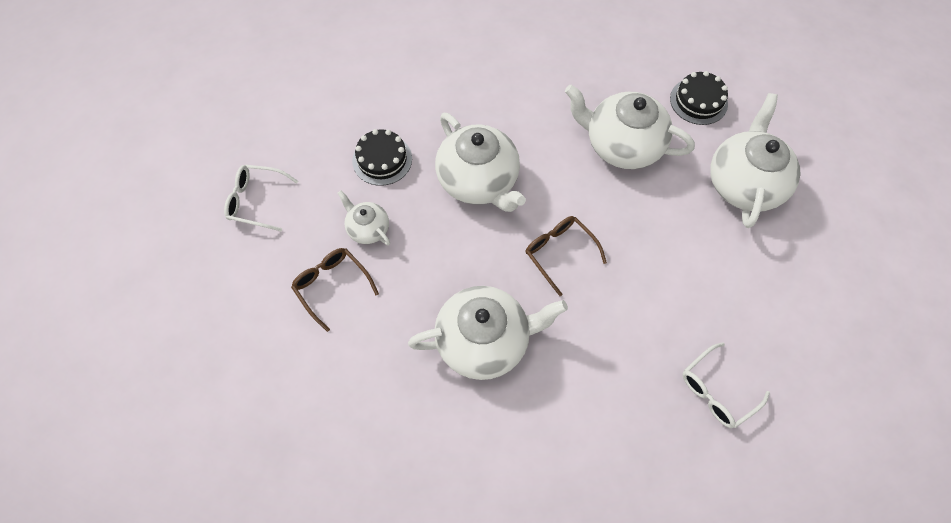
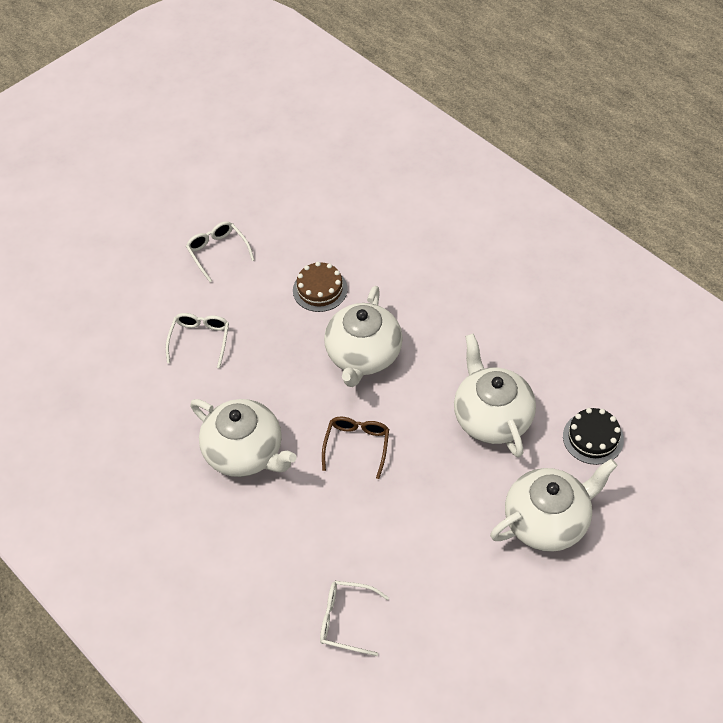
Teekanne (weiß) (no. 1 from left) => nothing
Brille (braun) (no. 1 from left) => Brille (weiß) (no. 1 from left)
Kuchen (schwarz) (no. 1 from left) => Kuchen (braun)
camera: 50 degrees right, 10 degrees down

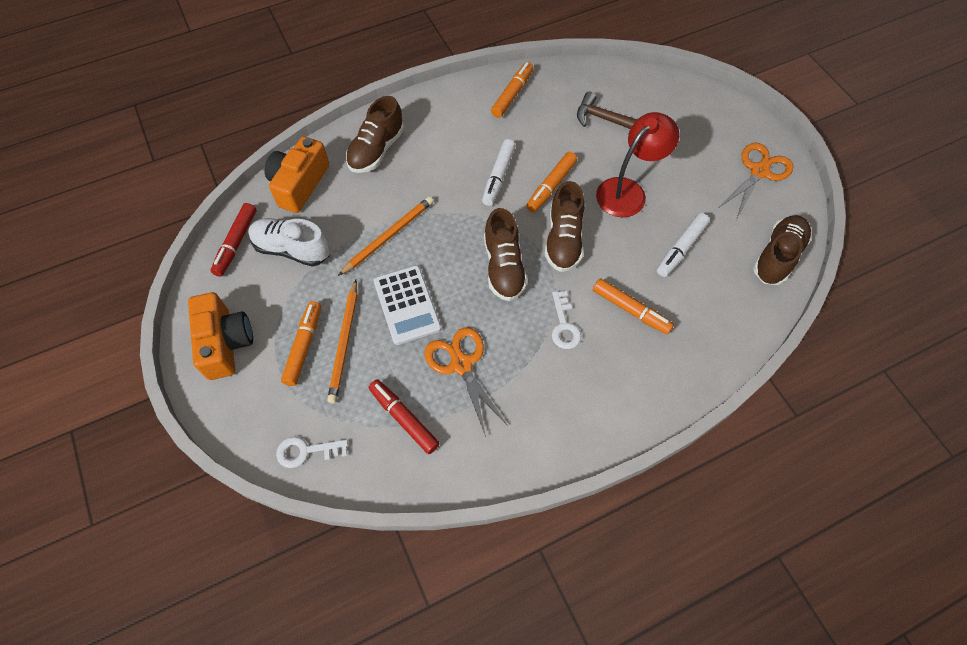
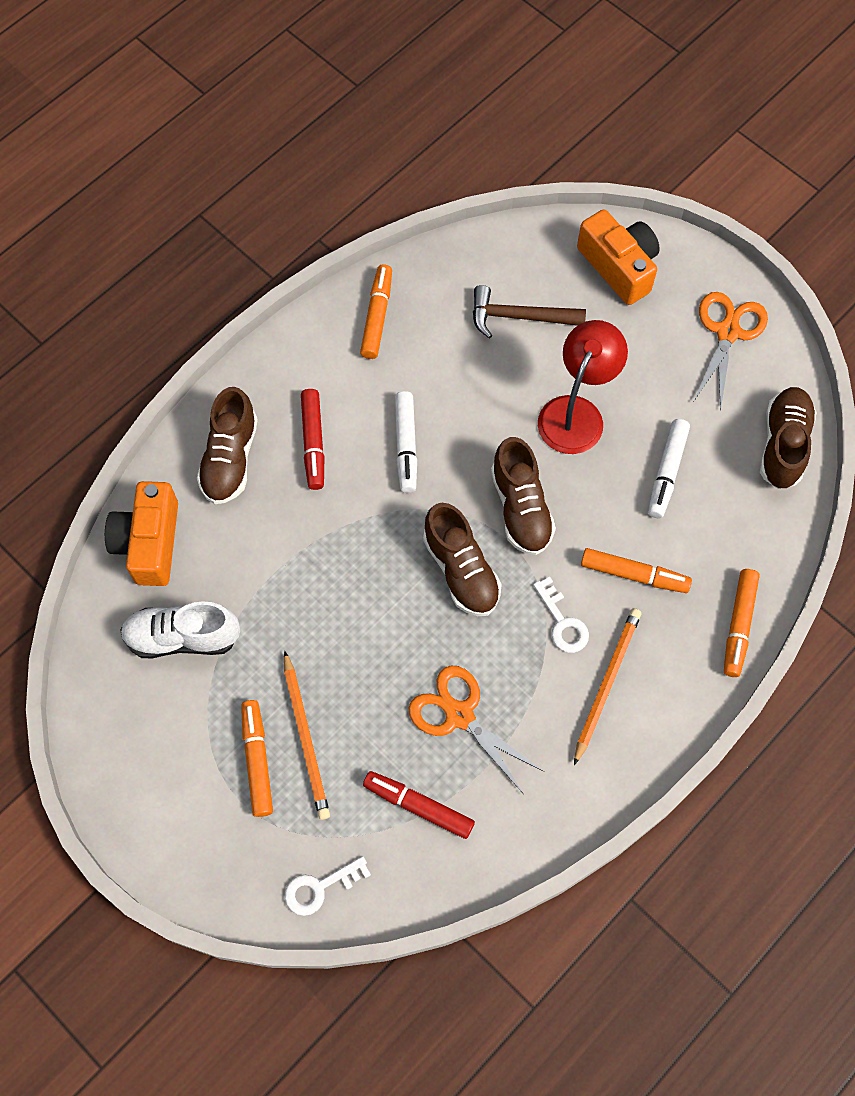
Taschenrechner (weiß) => nothing
Kamera (orange) (no. 1 from left in the first image) => Kamera (orange) (no. 2 from left), shifted
Filzstift (rot) (no. 1 from left), shifted
Bleistift (orange) (no. 2 from left), shifted
Filzstift (orange) (no. 3 from left in the first image) => Filzstift (orange) (no. 4 from left), shifted
camera: 20 degrees left, 5 degrees up

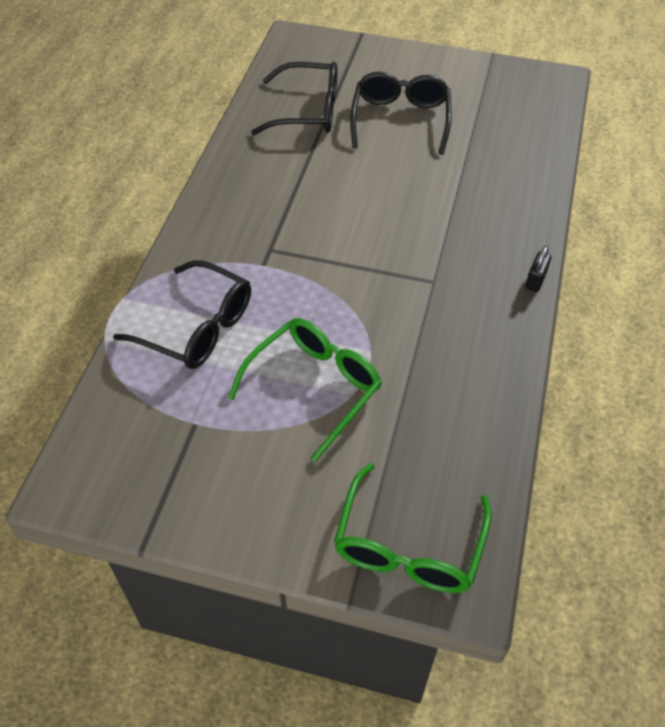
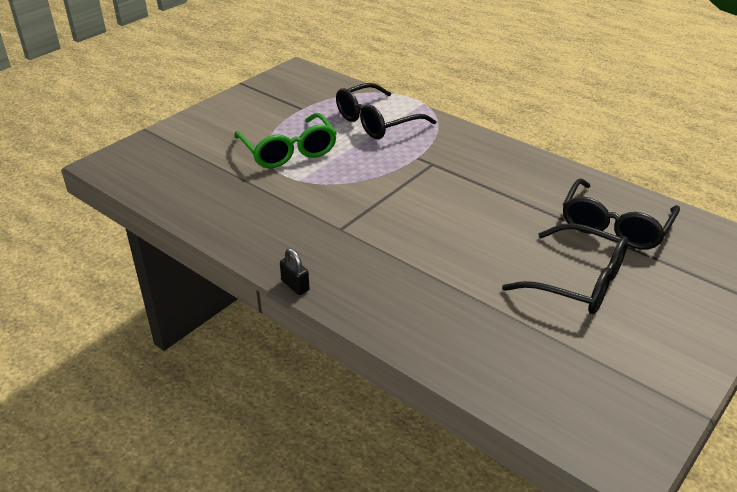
Brille (grün) (no. 2 from left) => nothing
camera: 115 degrees right, 15 degrees down

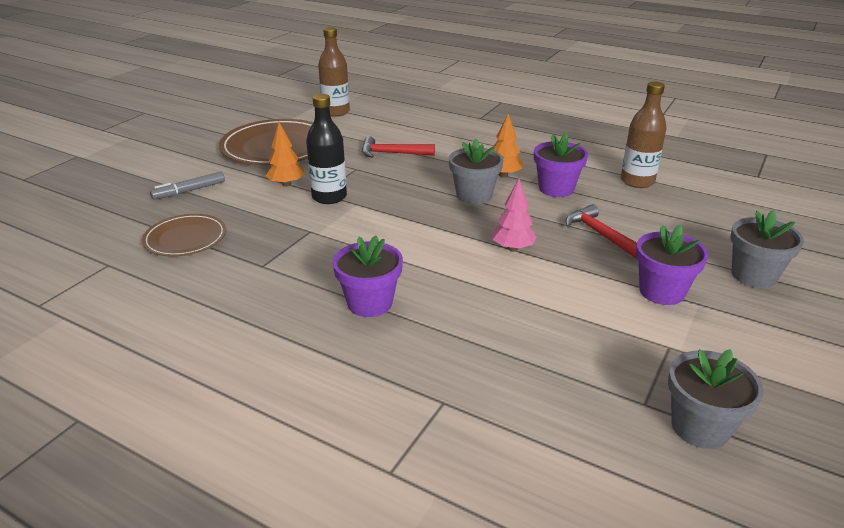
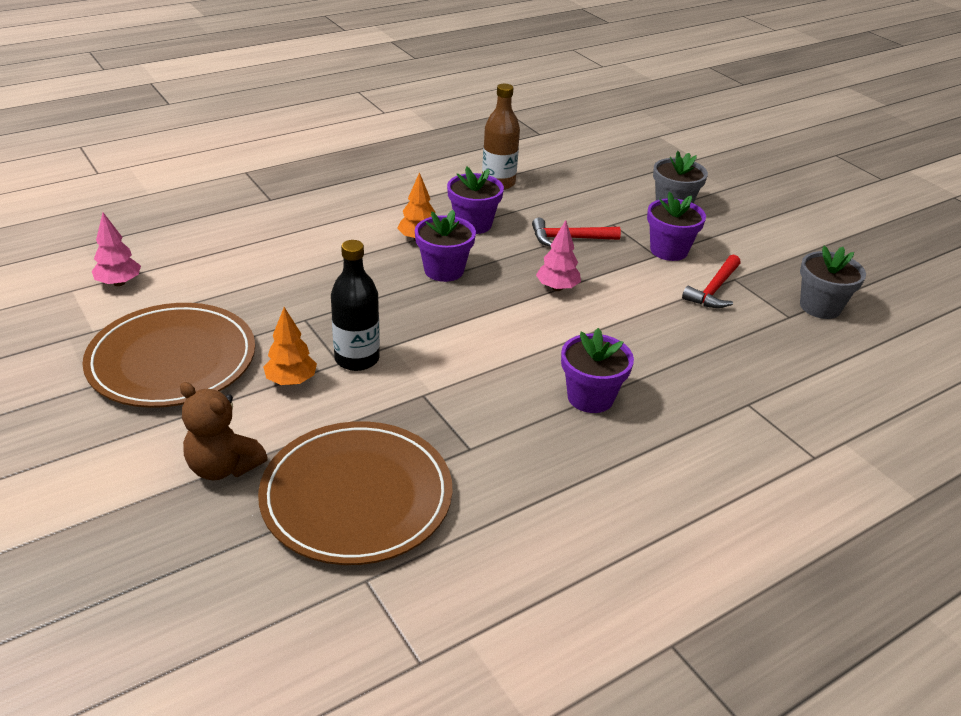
Hammer (rot) (no. 1 from left in the first image) => Hammer (rot) (no. 2 from left), shifted
Filzstift (grau) => Teddybär (braun)
Flasche (braun) (no. 1 from left) => Baum (rosa) (no. 1 from left)
Blumentopf (grau) (no. 1 from left) => Blumentopf (lila) (no. 1 from left)
Teller (braun) (no. 1 from left in the first image) => Teller (braun) (no. 2 from left), x1.73
camera: 65 degrees left, 5 degrees up

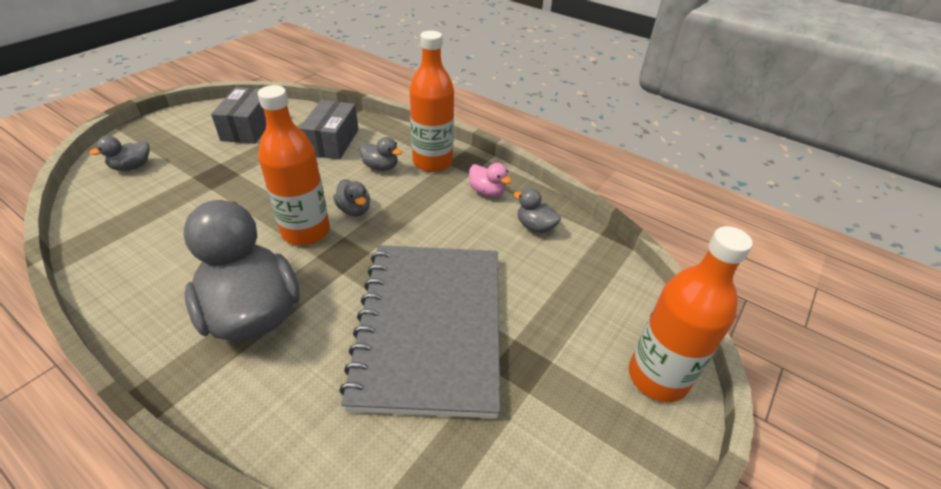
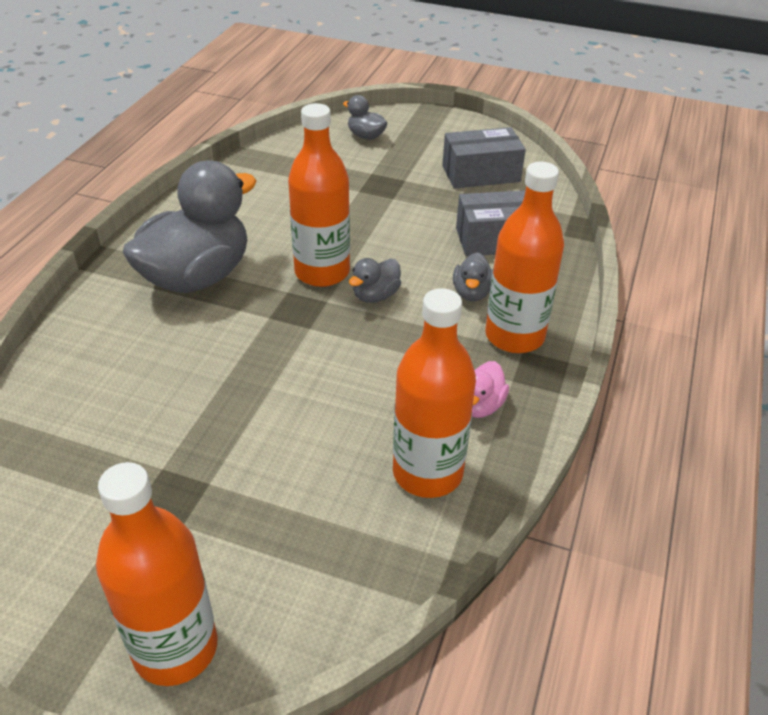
Notizbuch (grau) => nothing
Ente (grau) (no. 5 from left) => Flasche (orange) (no. 3 from left)
camera: 75 degrees right, 0 degrees up

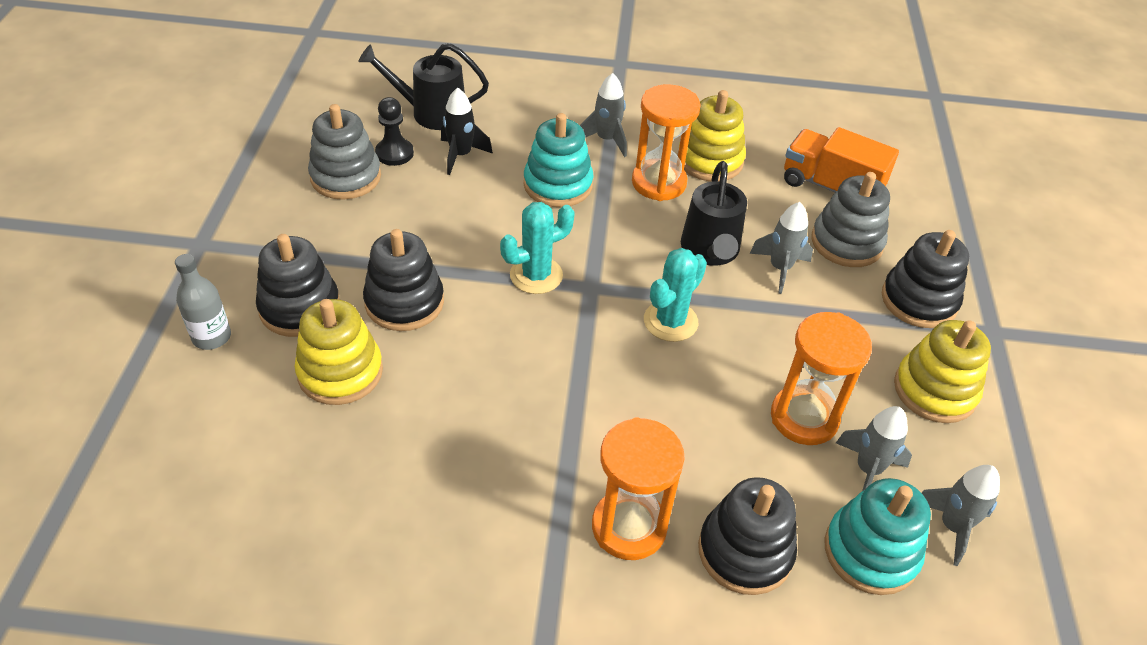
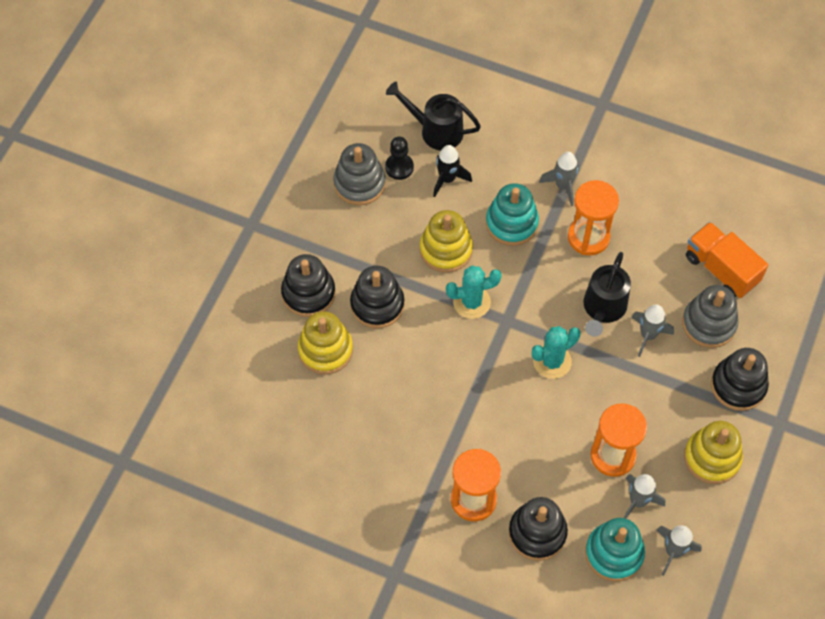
Flasche (grau) => nothing
Stapelspielzeug (gelb) (no. 2 from left), shifted
camera: 20 degrees right, 15 degrees up

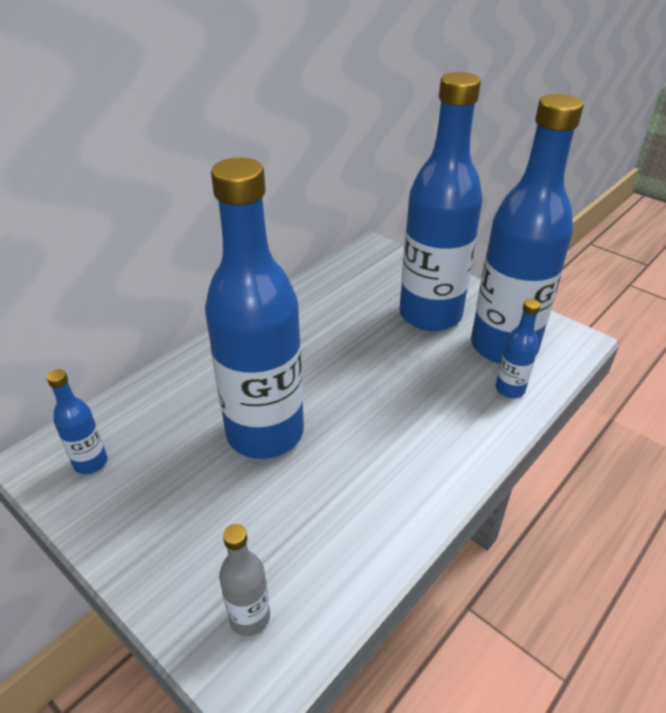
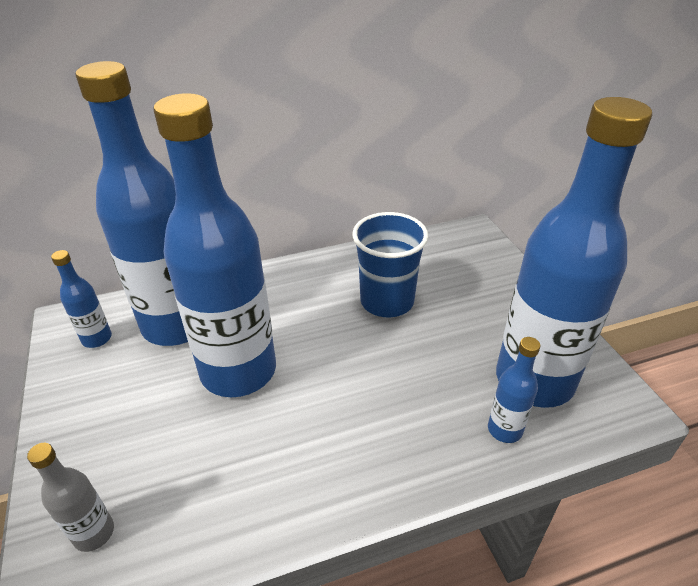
nothing => Becher (blau)
Flasche (blau) (no. 3 from left in the first image) => Flasche (blau) (no. 2 from left), shifted
camera: 30 degrees right, 0 degrees up

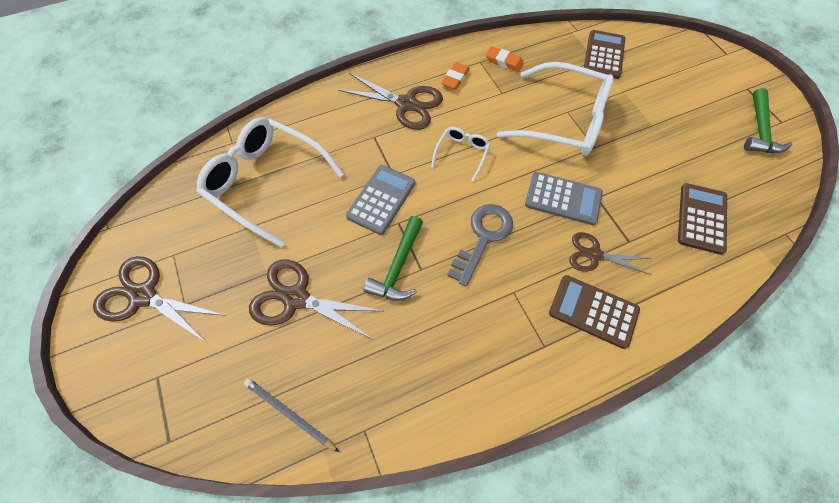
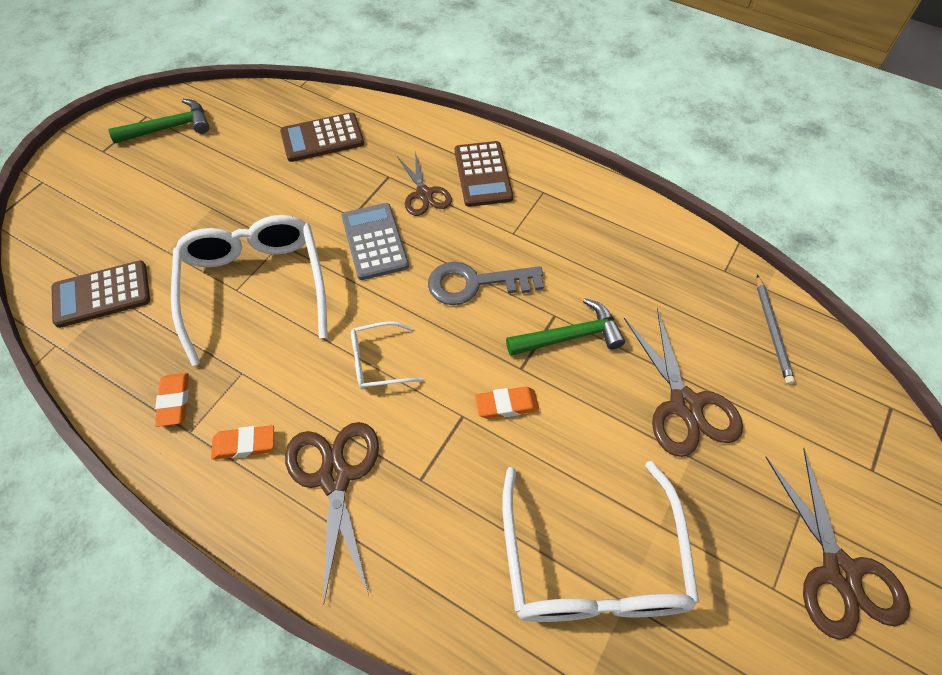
Taschenrechner (grau) (no. 1 from left) => Radiergummi (orange) (no. 3 from left)
camera: 125 degrees left, 5 degrees down

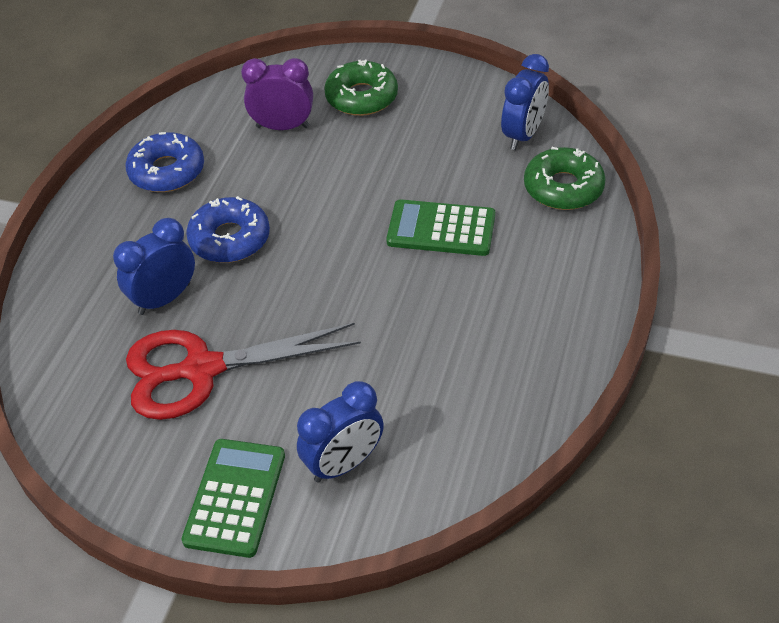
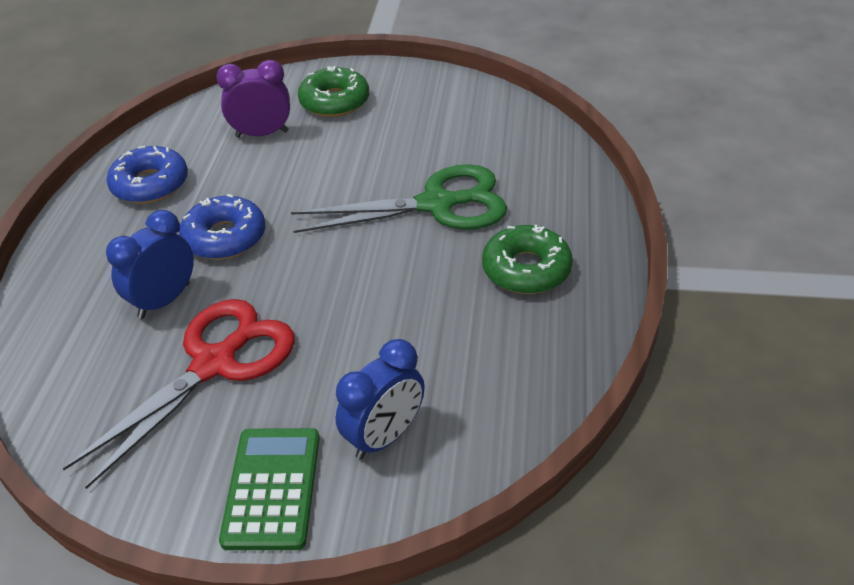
Wecker (blau) (no. 3 from left) => nothing
Donut (grün) (no. 2 from left), shifted
Taschenrechner (grün) (no. 2 from left) => Schere (grün)
Schere (rot), 150 degrees clockwise
camera: 10 degrees left, 5 degrees down

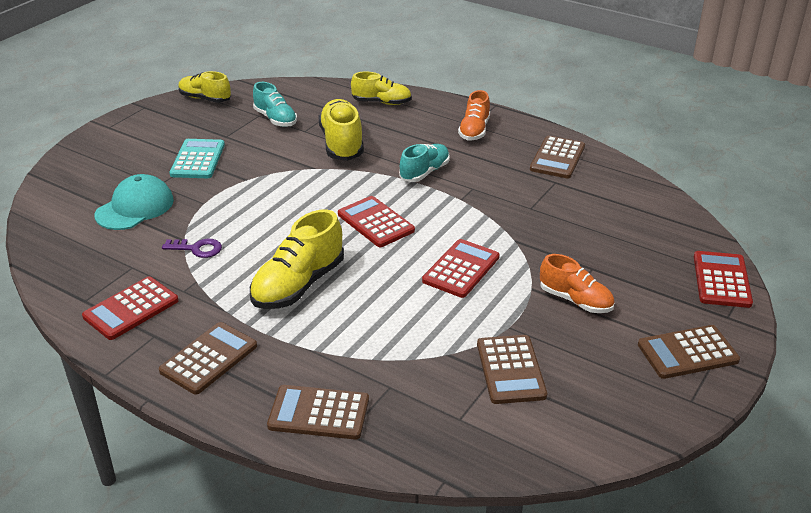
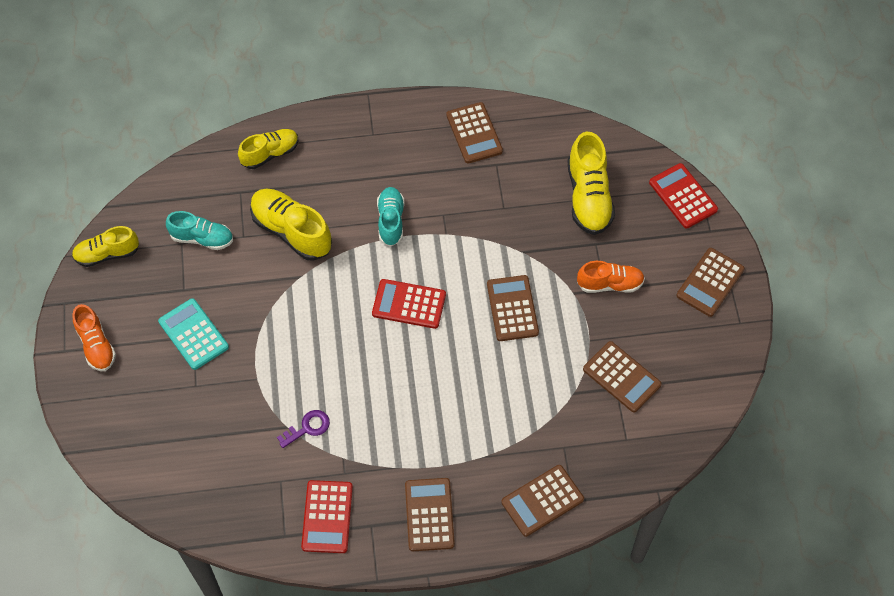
Kappe (türkis) => nothing
Schuh (gelb) (no. 2 from left in the first image) => Schuh (gelb) (no. 4 from left), shifted
Schuh (orange) (no. 1 from left), shifted
Taschenrechner (rot) (no. 3 from left) => Taschenrechner (braun) (no. 3 from left)
camera: 40 degrees left, 25 degrees up

